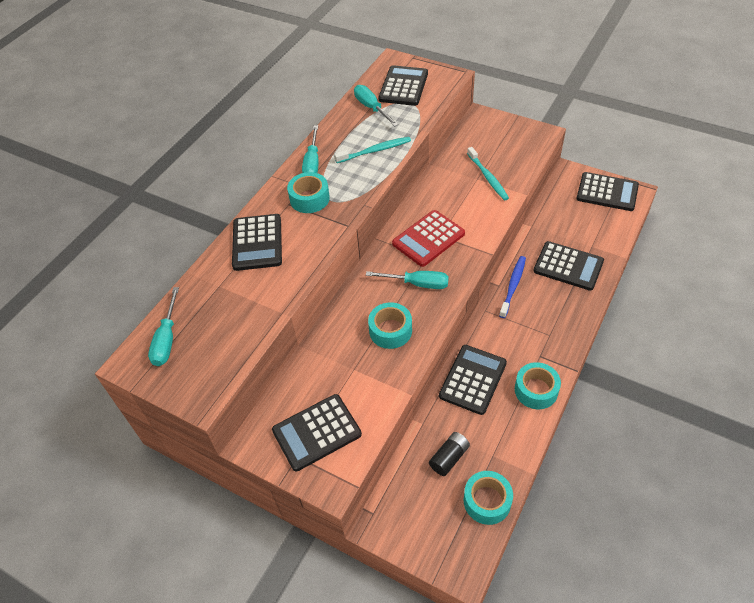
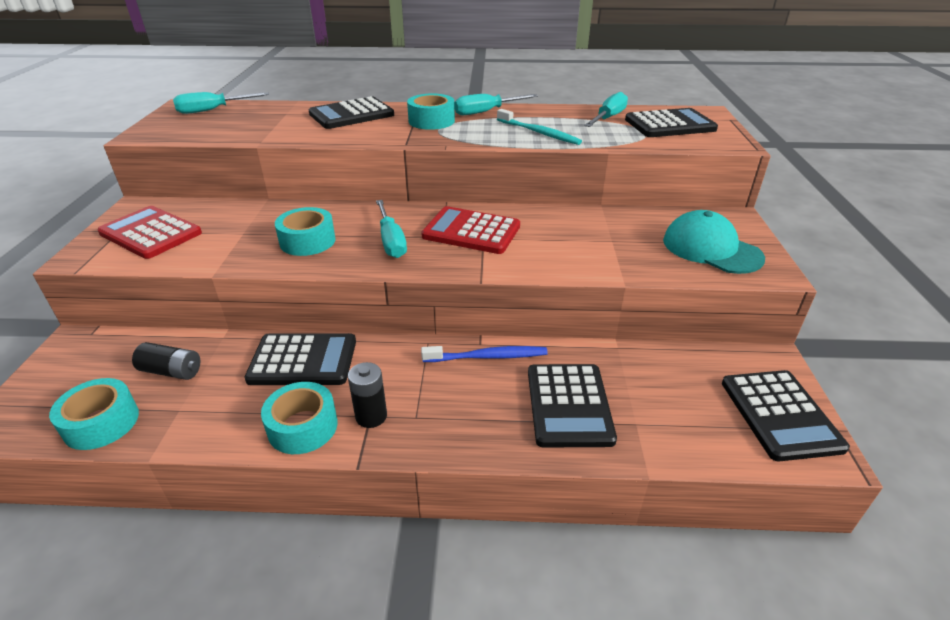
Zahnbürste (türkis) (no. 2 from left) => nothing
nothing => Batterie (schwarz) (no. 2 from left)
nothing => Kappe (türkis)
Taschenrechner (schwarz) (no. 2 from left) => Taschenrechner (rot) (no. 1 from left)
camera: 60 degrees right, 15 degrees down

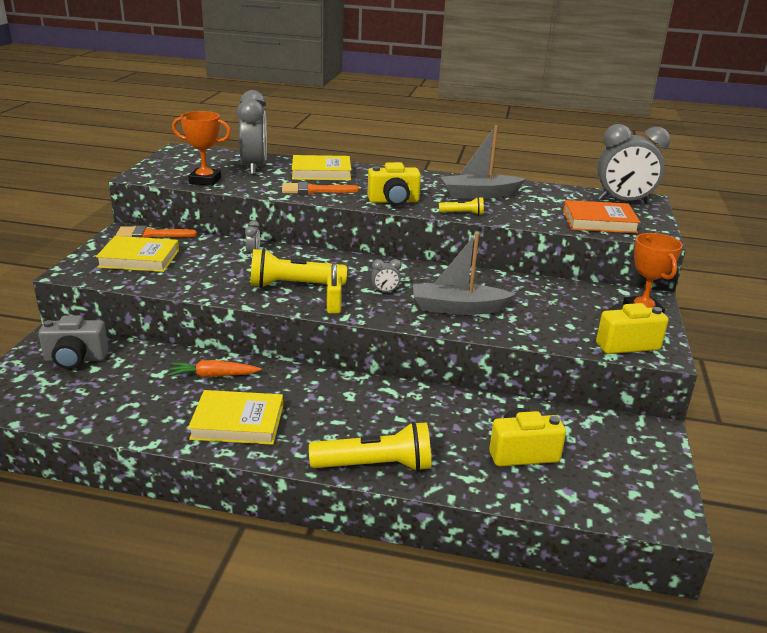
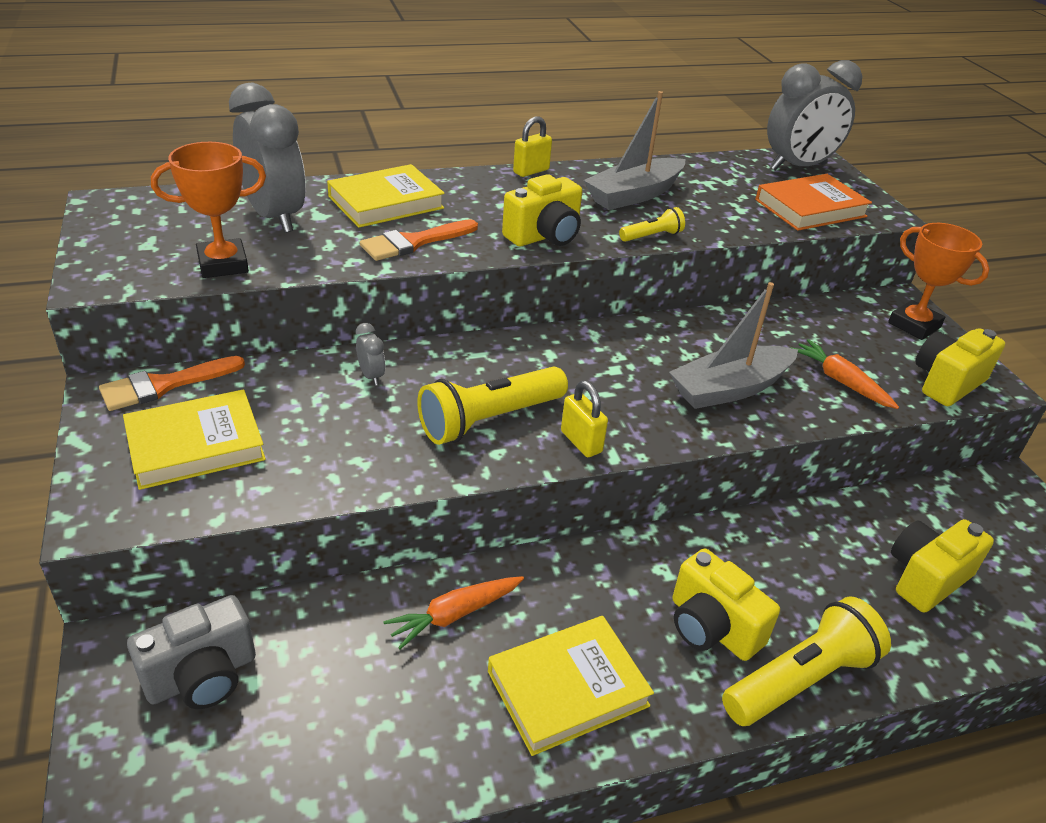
Wecker (grau) (no. 3 from left) => nothing
nothing => Vorhängeschloss (gelb) (no. 1 from left)
nothing => Kamera (gelb) (no. 2 from left)
nothing => Karotte (orange) (no. 2 from left)
camera: 30 degrees left, 10 degrees up

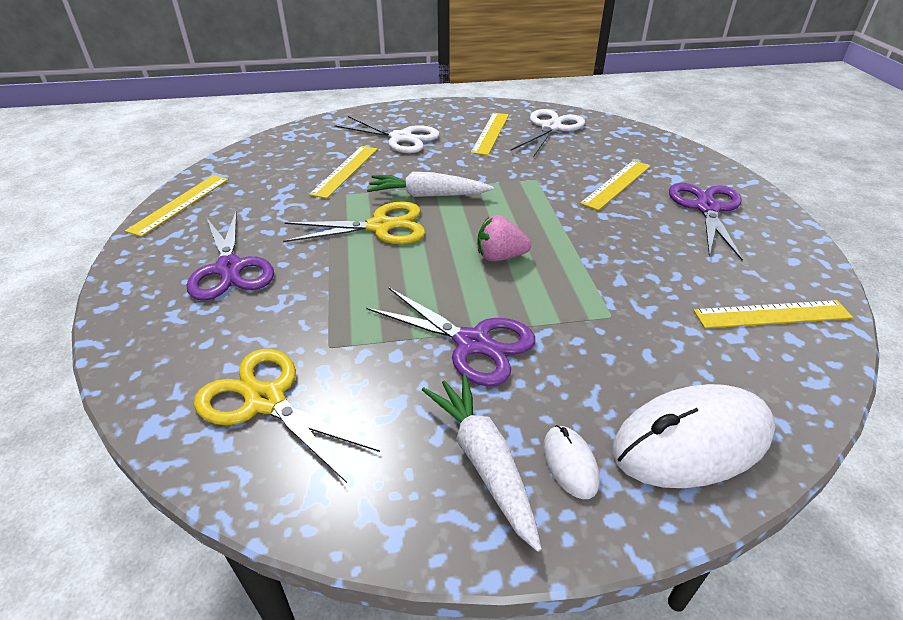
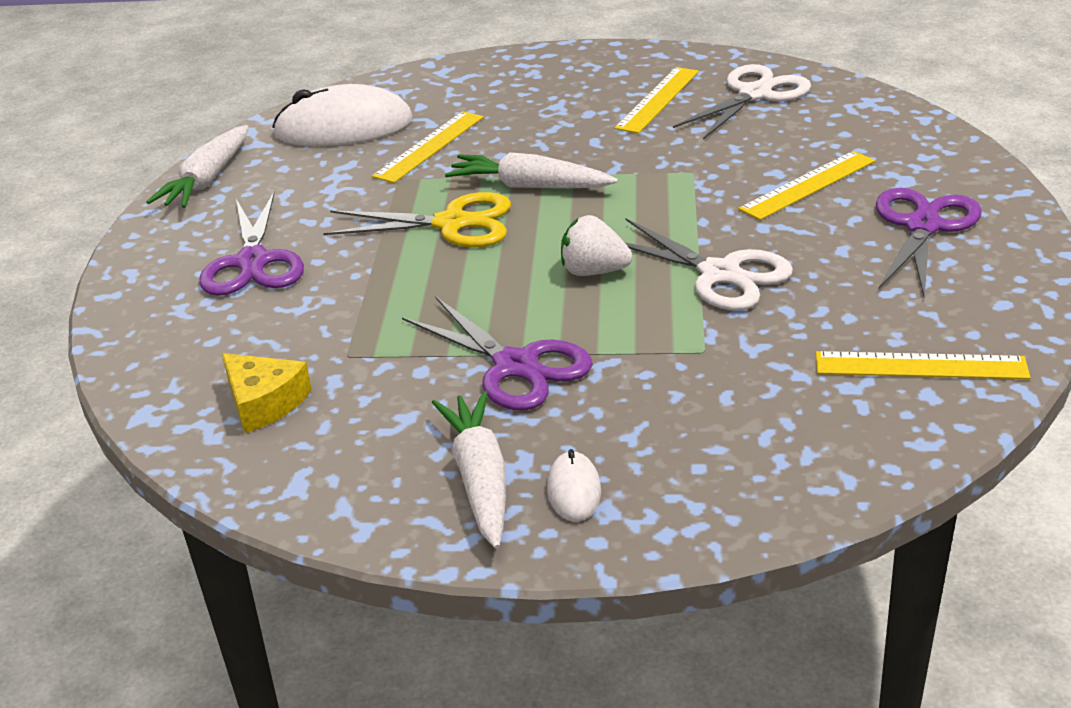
Schere (weiß) (no. 1 from left), shifted
Computermaus (weiß) (no. 2 from left in the first image) => Computermaus (weiß) (no. 1 from left), shifted
Lineal (gelb) (no. 1 from left) => Karotte (weiß) (no. 1 from left)
Schere (gelb) (no. 1 from left) => Käse (gelb)
Erdbeere (rosa) => Erdbeere (weiß)
camera: 15 degrees right, 5 degrees down

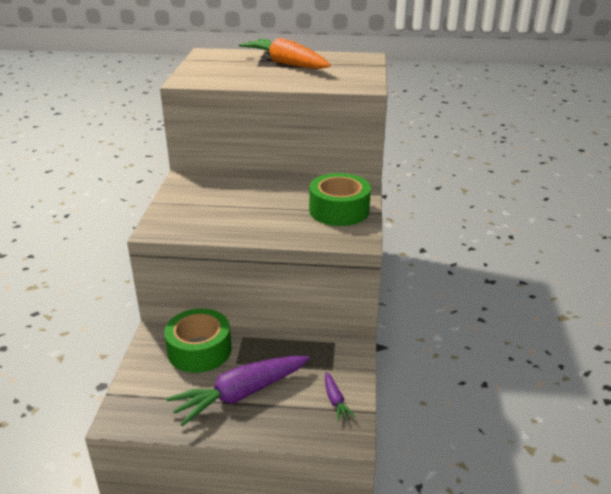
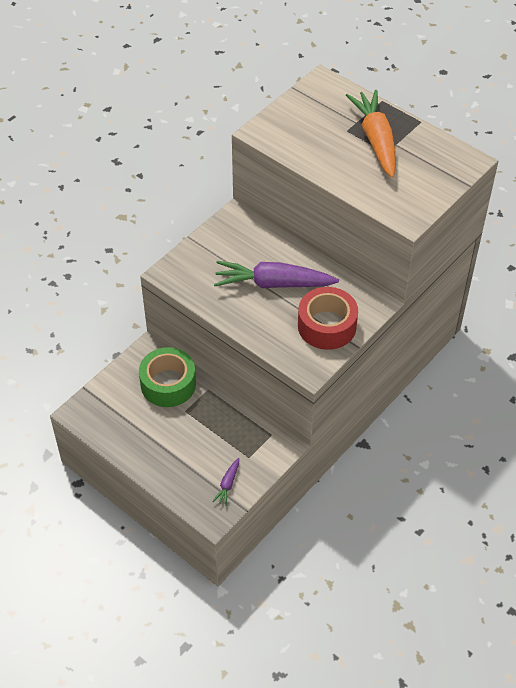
Karotte (lila) (no. 1 from left in the first image) => Karotte (lila) (no. 2 from left), shifted
Klebeband (grün) (no. 2 from left) => Klebeband (rot)
camera: 35 degrees right, 20 degrees up

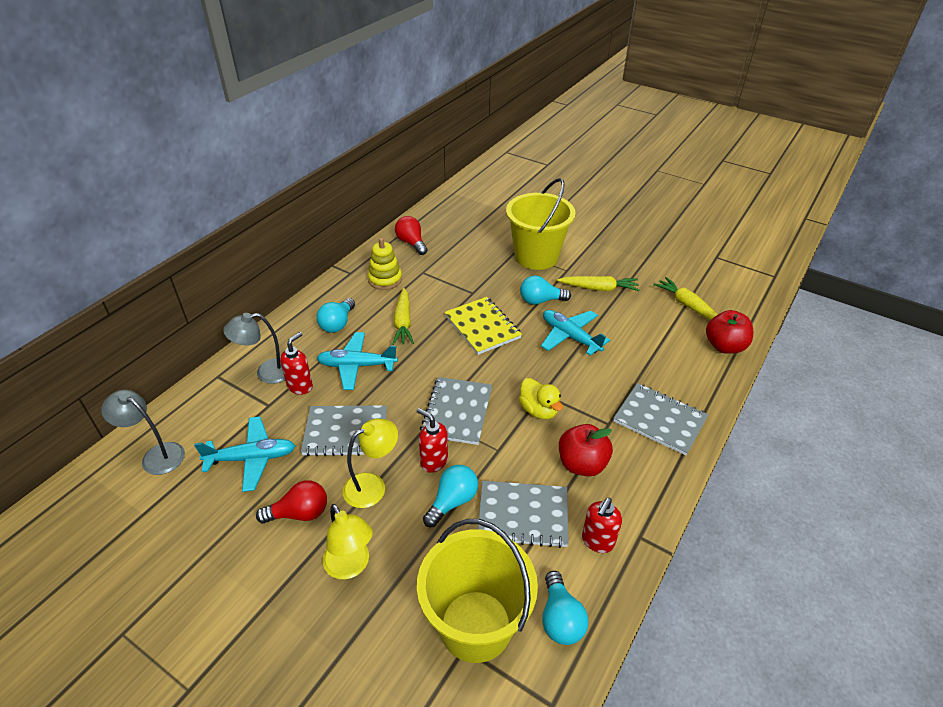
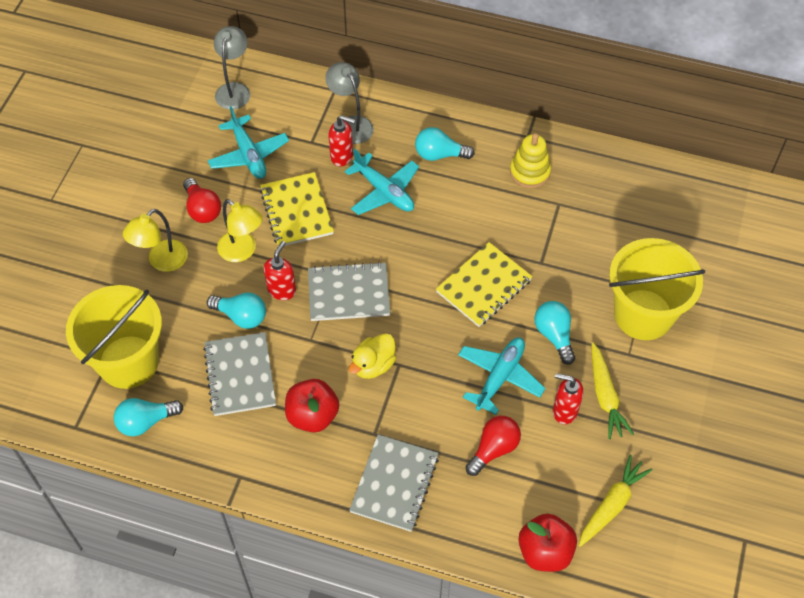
Karotte (gelb) (no. 1 from left) => nothing
Glühbirne (rot) (no. 2 from left), shifted
Seifenspender (rot) (no. 3 from left), shifted
Notizbuch (grau) (no. 1 from left) => Notizbuch (gelb) (no. 1 from left)
Flugzeug (türkis) (no. 2 from left), 150 degrees clockwise
camera: 75 degrees right, 15 degrees up

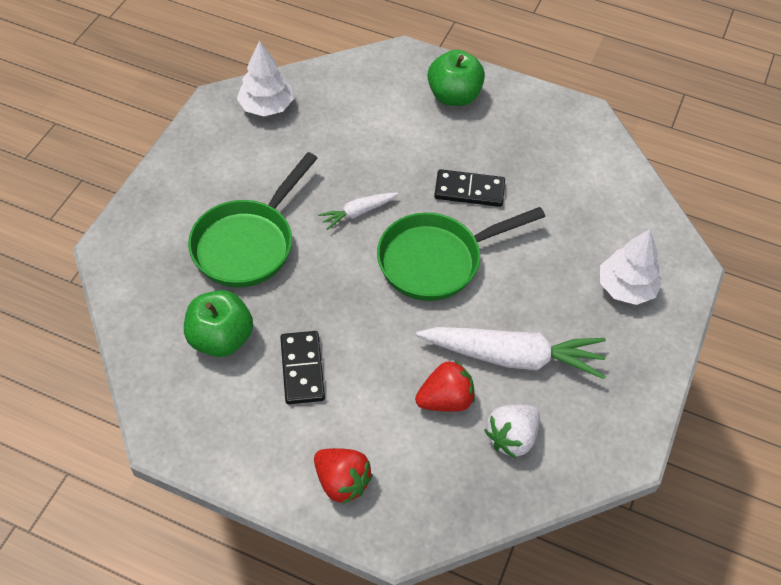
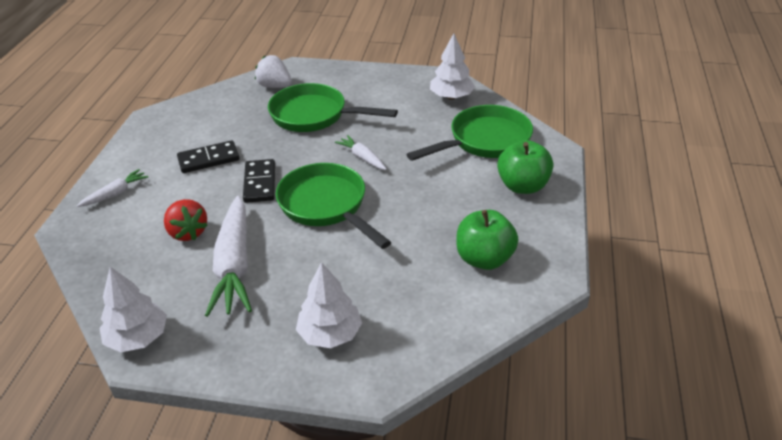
nothing => Baum (weiß) (no. 1 from left)
nothing => Pfanne (grün) (no. 3 from left)
Apfel (grün) (no. 1 from left), shifted
Dominostein (schwarz) (no. 2 from left), shifted
Erdbeere (weiß), shifted
Erdbeere (rot) (no. 1 from left) => Karotte (weiß) (no. 1 from left)
camera: 80 degrees right, 15 degrees down

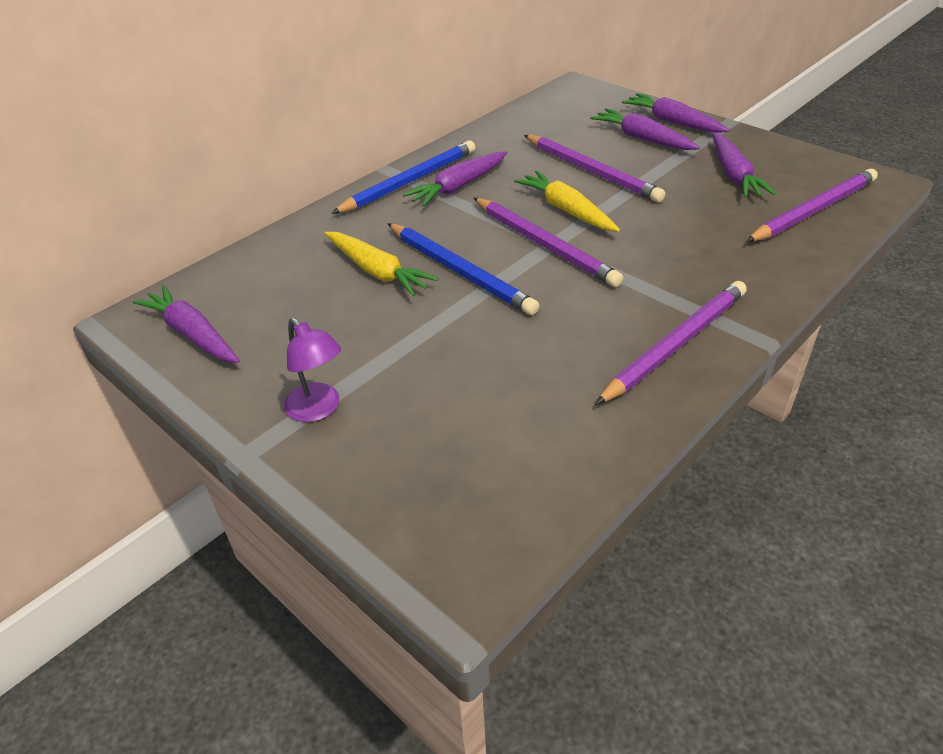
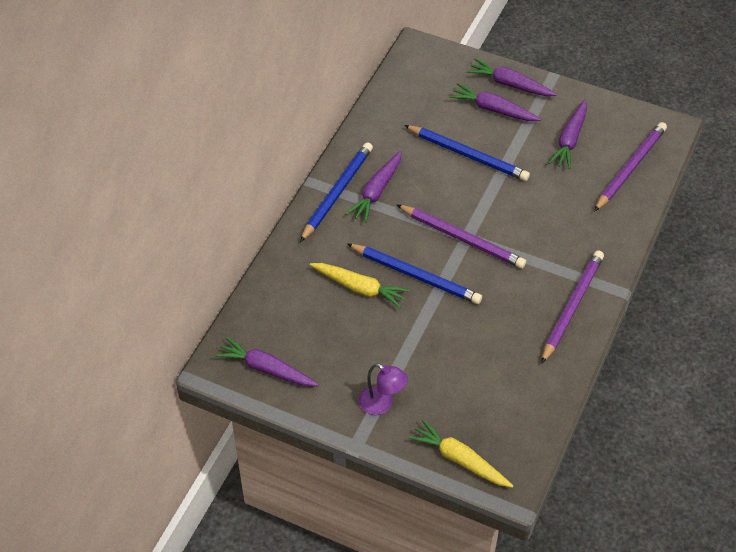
Karotte (gelb) (no. 2 from left), shifted
Bleistift (lila) (no. 2 from left) => Bleistift (blau) (no. 3 from left)
Karotte (lila) (no. 5 from left), 45 degrees clockwise
camera: 20 degrees left, 10 degrees up

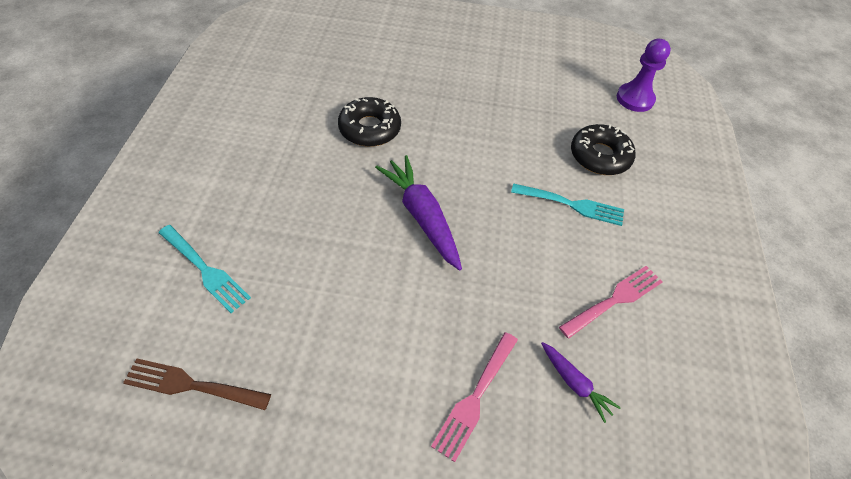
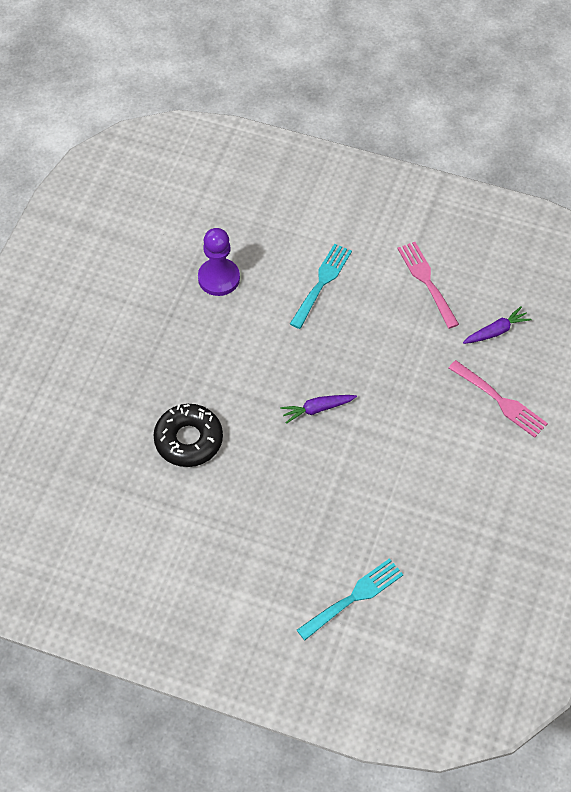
Gabel (braun) => nothing
Donut (schwarz) (no. 2 from left) => nothing
Bauer (lila), shifted
Karotte (lila) (no. 1 from left), x0.54
camera: 75 degrees left, 5 degrees up

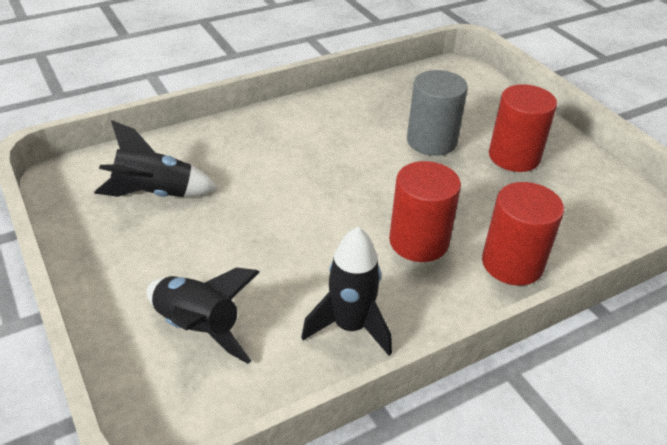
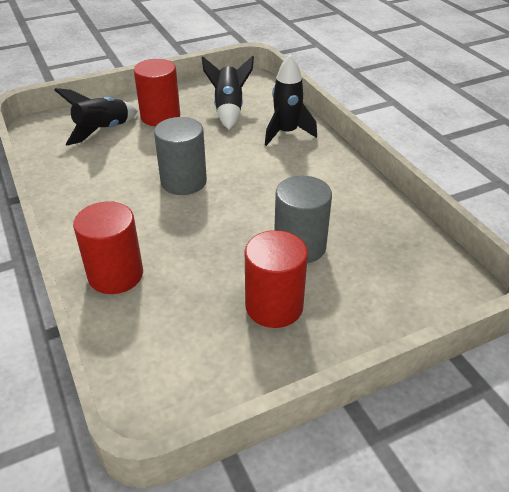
nothing => Vollzylinder (grau) (no. 1 from left)
Rakete (schwarz) (no. 3 from left), shifted
Vollzylinder (rot) (no. 1 from left in the first image) => Vollzylinder (rot) (no. 2 from left), shifted
camera: 95 degrees right, 0 degrees up

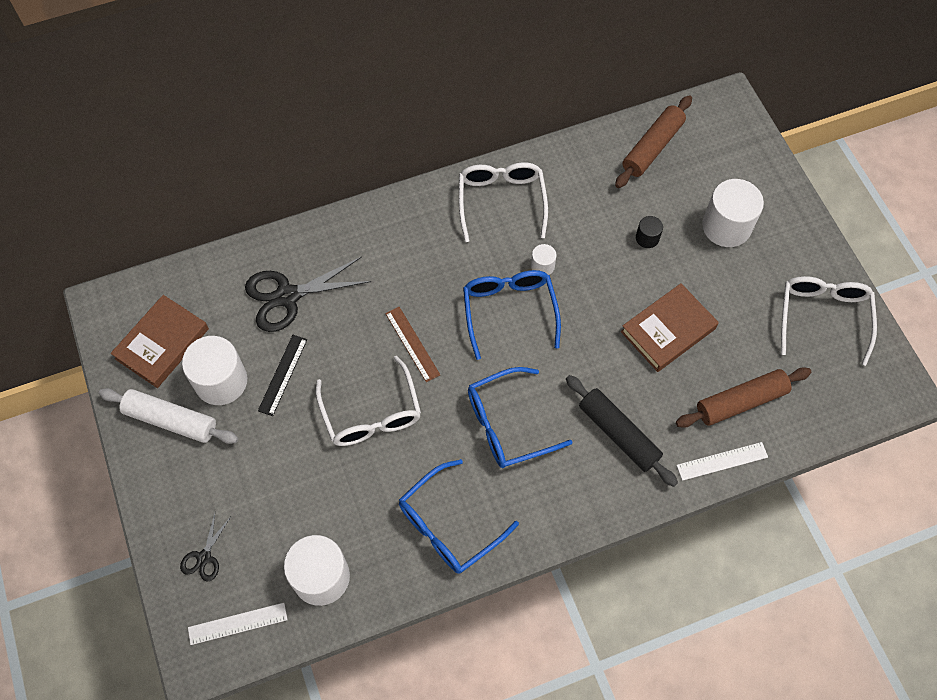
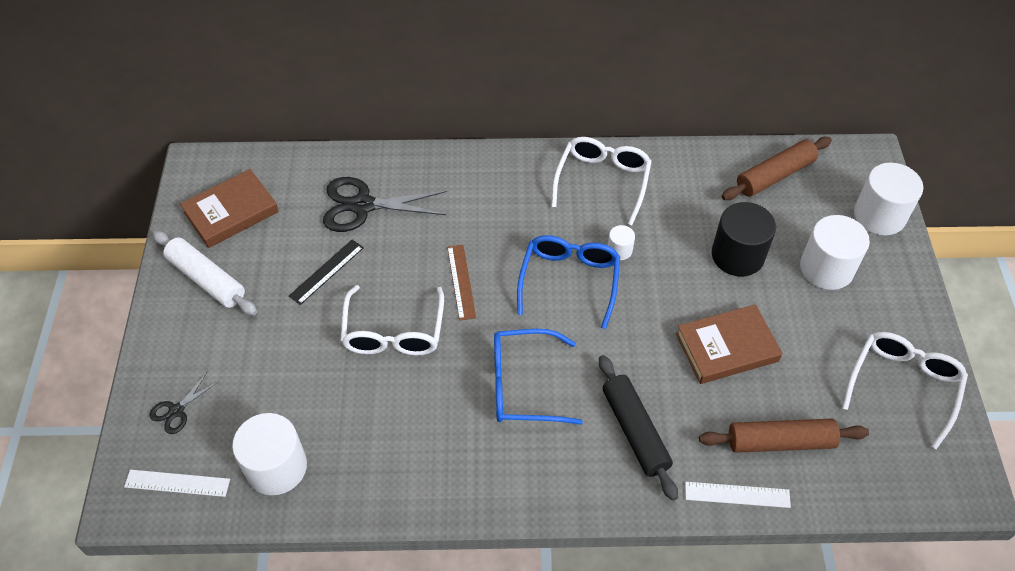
Brille (blau) (no. 1 from left) => nothing
Vollzylinder (weiß) (no. 1 from left in the first image) => Vollzylinder (weiß) (no. 4 from left), shifted
Vollzylinder (schwarz), x2.09
camera: 20 degrees right, 10 degrees down

